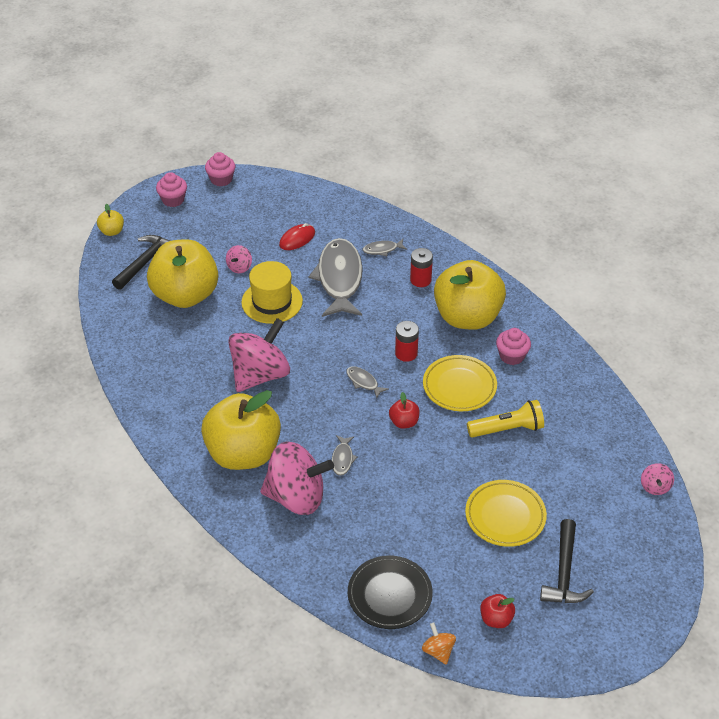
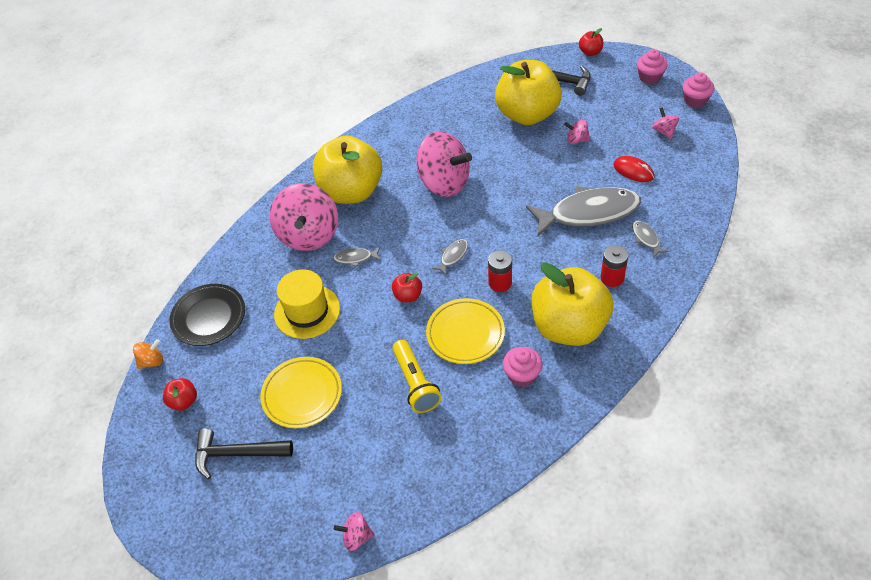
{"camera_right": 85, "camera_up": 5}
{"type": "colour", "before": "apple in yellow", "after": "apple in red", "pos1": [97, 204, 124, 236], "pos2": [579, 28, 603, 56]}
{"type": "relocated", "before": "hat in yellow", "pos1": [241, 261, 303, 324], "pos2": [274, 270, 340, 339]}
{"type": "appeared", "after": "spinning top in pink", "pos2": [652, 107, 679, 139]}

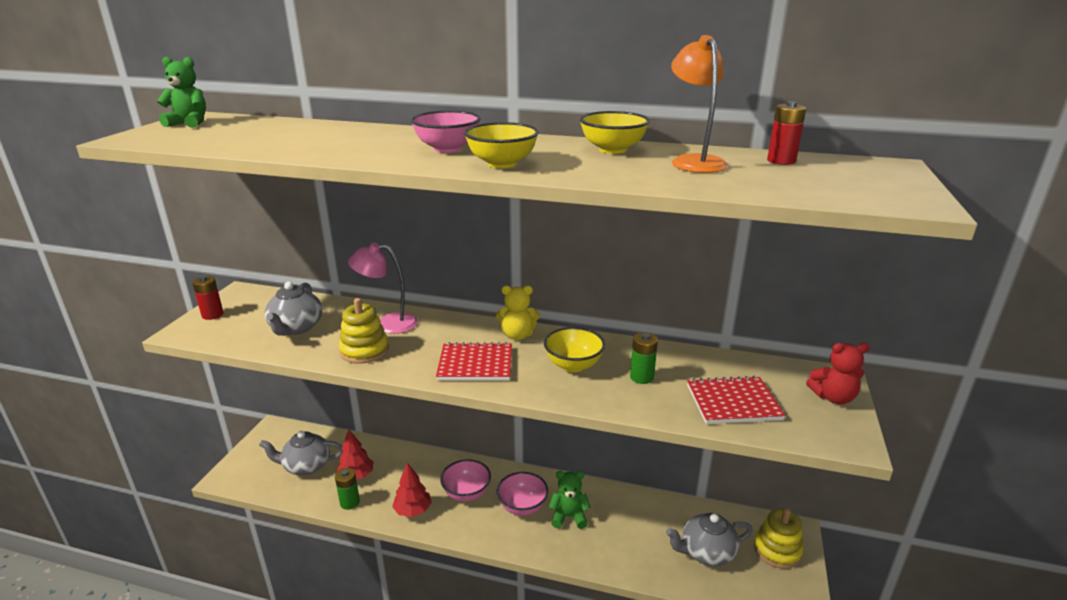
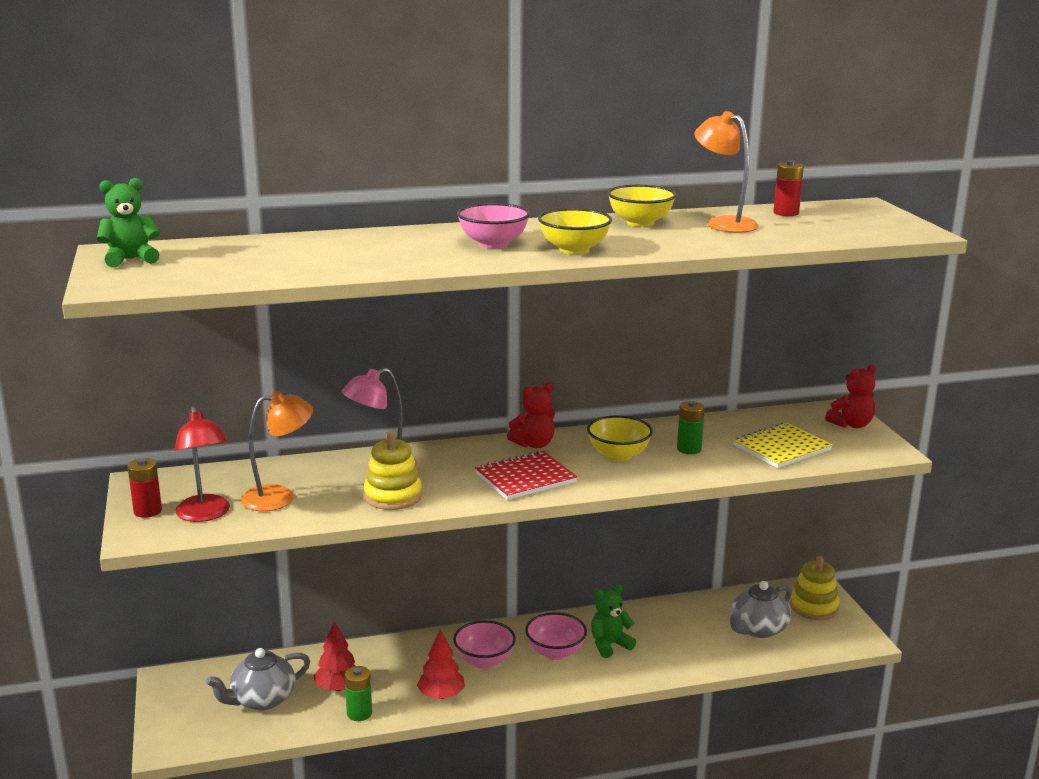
{"camera_right": -30, "camera_up": -5}
{"type": "exchanged", "before": "teapot in grey", "after": "lamp in orange", "pos1": [265, 282, 322, 336], "pos2": [241, 391, 313, 511]}
{"type": "colour", "before": "teddy bear in yellow", "after": "teddy bear in red", "pos1": [496, 286, 540, 340], "pos2": [507, 383, 555, 449]}
{"type": "colour", "before": "notebook in red", "after": "notebook in yellow", "pos1": [687, 376, 785, 424], "pos2": [733, 422, 833, 468]}
{"type": "appeared", "after": "lamp in red", "pos2": [175, 407, 230, 522]}

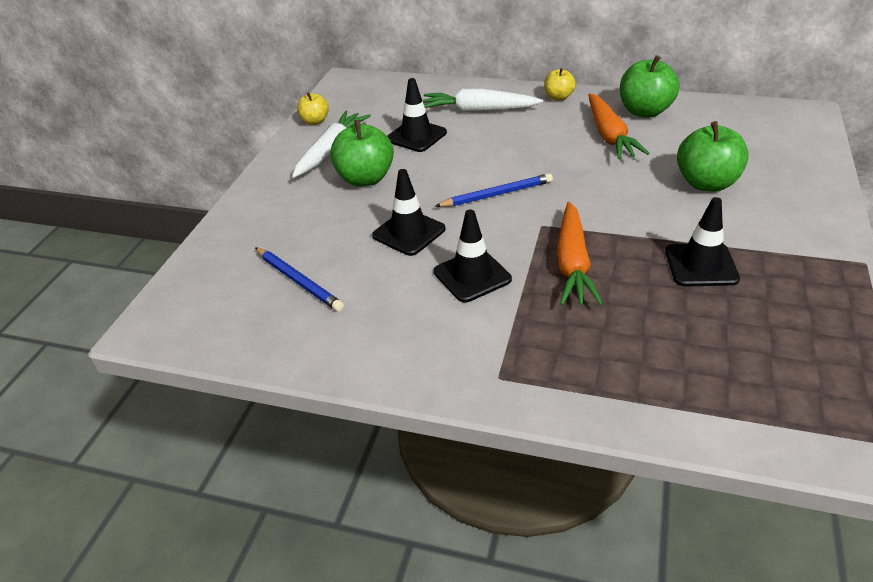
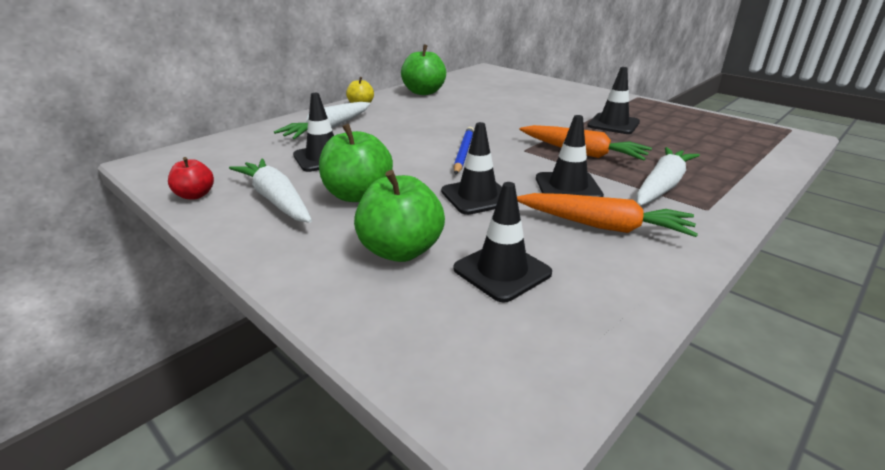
{"camera_right": -65, "camera_up": -10}
{"type": "colour", "before": "apple in yellow", "after": "apple in red", "pos1": [297, 92, 329, 125], "pos2": [168, 157, 214, 199]}
{"type": "relocated", "before": "carrot in orange", "pos1": [588, 93, 650, 159], "pos2": [517, 193, 698, 237]}
{"type": "relocated", "before": "apple in green", "pos1": [677, 121, 749, 191], "pos2": [354, 170, 445, 262]}
{"type": "exchanged", "before": "pencil in blue", "after": "traffic cone in black", "pos1": [255, 247, 344, 312], "pos2": [453, 182, 552, 302]}
{"type": "appeared", "after": "carrot in white", "pos2": [636, 147, 700, 206]}

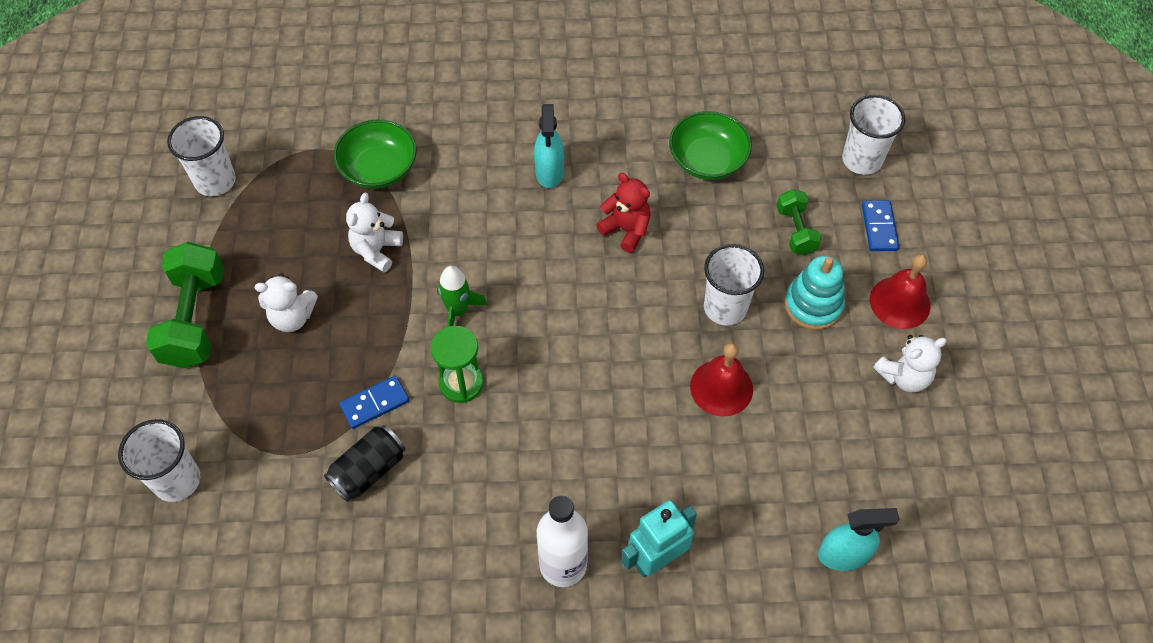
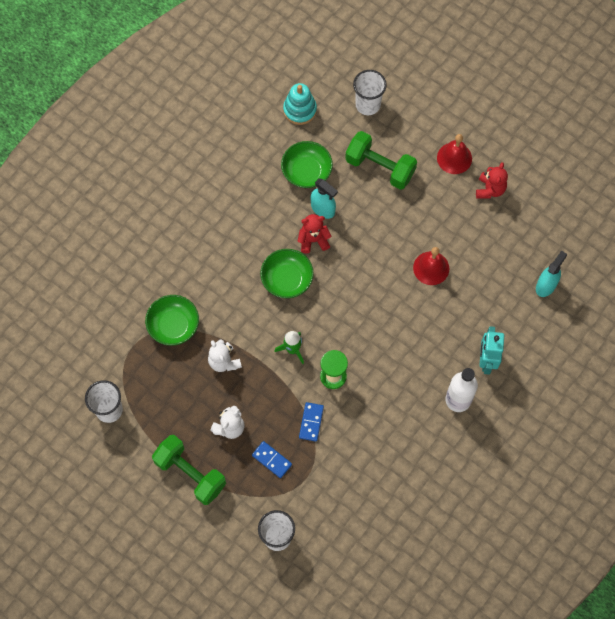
{"camera_right": -50, "camera_up": 10}
{"type": "relocated", "before": "spray bottle in turquoise", "pos1": [534, 104, 564, 188], "pos2": [311, 178, 338, 219]}
{"type": "size", "before": "dumbbell in green", "pos1": [777, 189, 821, 255], "pos2": [345, 131, 417, 190], "scale": 1.79}
{"type": "relocated", "before": "domino in blue", "pos1": [862, 200, 899, 251], "pos2": [252, 441, 292, 478]}
{"type": "missing", "before": "cup in white", "pos1": [704, 244, 764, 326]}
{"type": "relocated", "before": "stacking toy in turquoise", "pos1": [784, 256, 845, 330], "pos2": [283, 83, 317, 125]}
{"type": "colour", "before": "teddy bear in white", "after": "teddy bear in red", "pos1": [873, 335, 947, 392], "pos2": [476, 162, 508, 199]}
{"type": "missing", "before": "can in black", "pos1": [324, 425, 405, 502]}
{"type": "appeared", "after": "bowl in green", "pos2": [260, 249, 314, 298]}

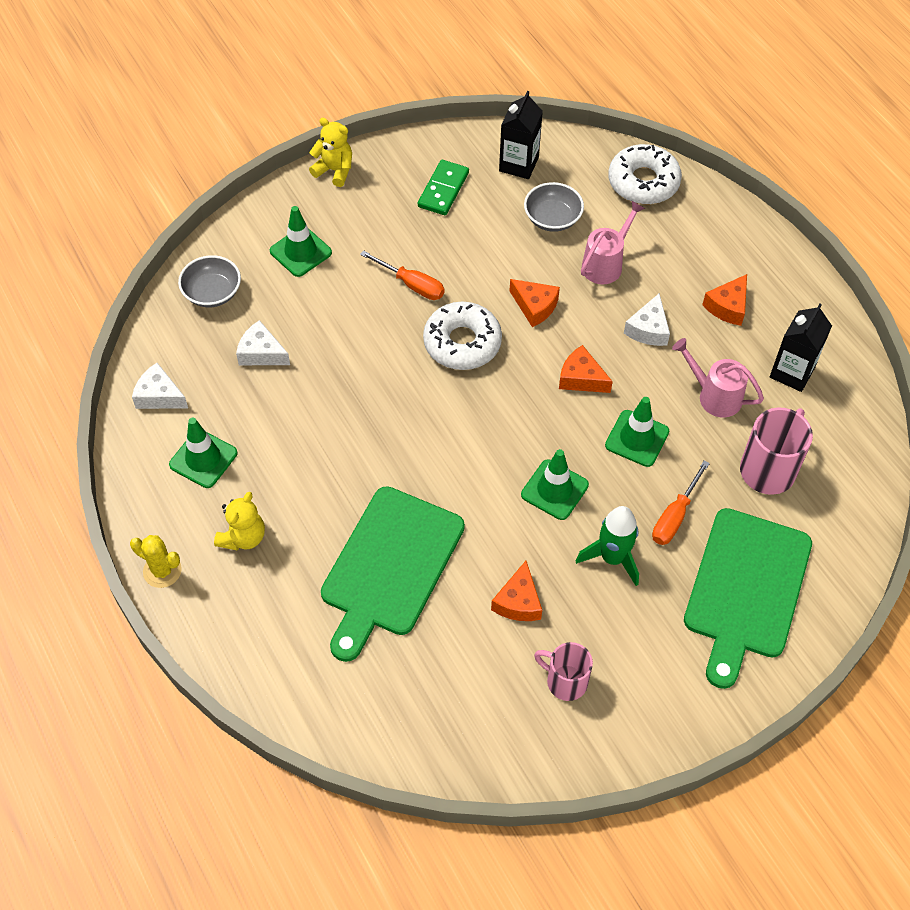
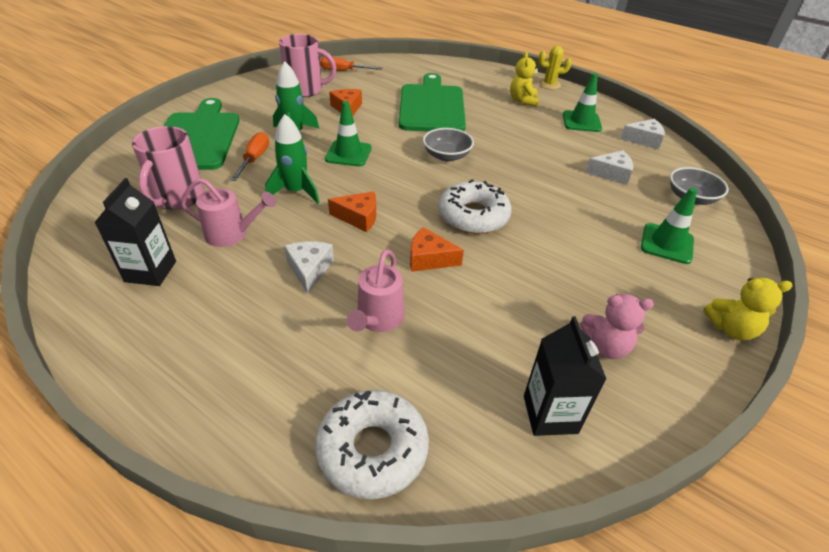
{"camera_right": 155, "camera_up": -15}
{"type": "exchanged", "before": "domino in green", "after": "teddy bear in pink", "pos1": [418, 160, 469, 215], "pos2": [580, 294, 654, 359]}
{"type": "relocated", "before": "bowl in grey", "pos1": [524, 182, 584, 232], "pos2": [423, 128, 474, 162]}
{"type": "relocated", "before": "screwdriver in orange", "pos1": [360, 250, 445, 300], "pos2": [320, 57, 383, 71]}
{"type": "missing", "before": "cheese in orange", "pos1": [702, 274, 747, 326]}
{"type": "exchanged", "before": "traffic cone in green", "after": "rocket in green", "pos1": [605, 397, 669, 467], "pos2": [265, 114, 320, 204]}
{"type": "size", "before": "mug in pink", "pos1": [534, 642, 593, 701], "pos2": [279, 34, 336, 97], "scale": 1.51}

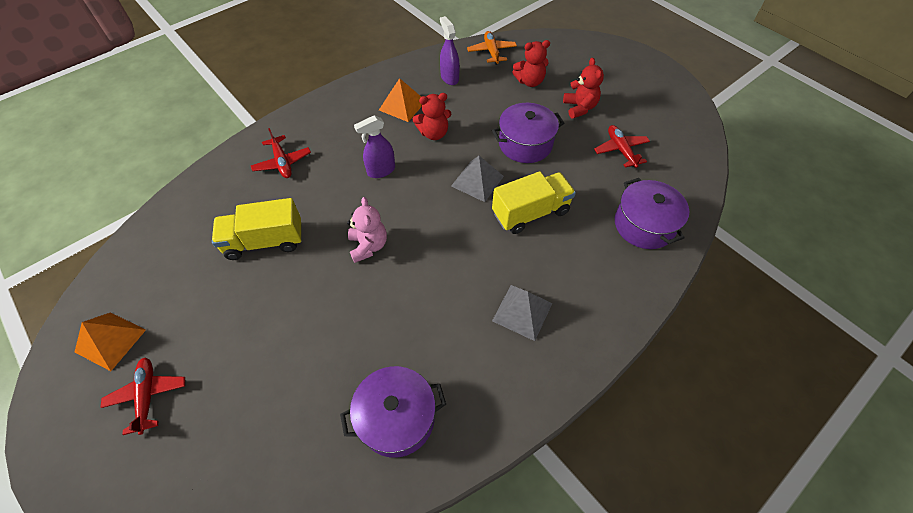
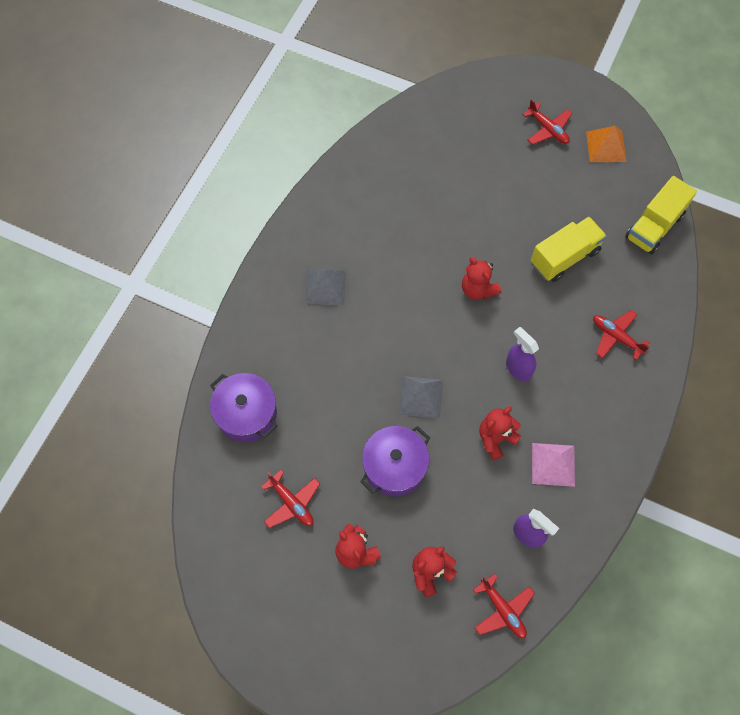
{"camera_right": 155, "camera_up": 10}
{"type": "colour", "before": "plane in orange", "after": "plane in red", "pos1": [467, 31, 517, 65], "pos2": [473, 574, 535, 638]}
{"type": "colour", "before": "pyramid in orange", "after": "pyramid in pink", "pos1": [379, 78, 422, 122], "pos2": [532, 443, 575, 487]}
{"type": "spun", "before": "spray bottle in purple", "pos1": [354, 115, 395, 178], "pos2": [506, 327, 539, 381], "turn": -75}
{"type": "relocated", "before": "truck in yellow", "pos1": [492, 171, 576, 234], "pos2": [625, 176, 697, 254]}
{"type": "colour", "before": "teddy bear in pink", "after": "teddy bear in red", "pos1": [347, 197, 387, 263], "pos2": [462, 257, 501, 300]}
{"type": "missing", "before": "pot in purple", "pos1": [340, 366, 446, 458]}

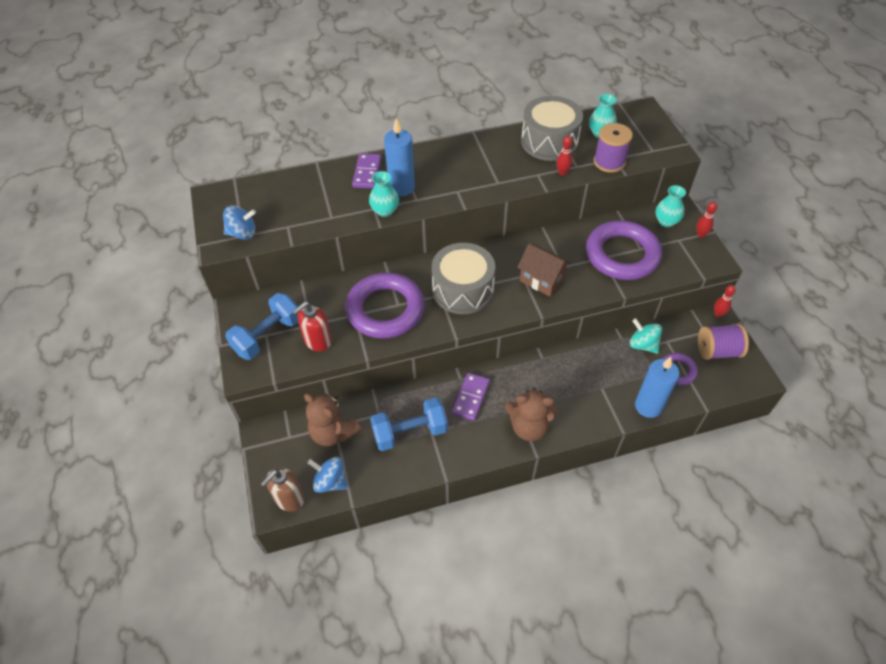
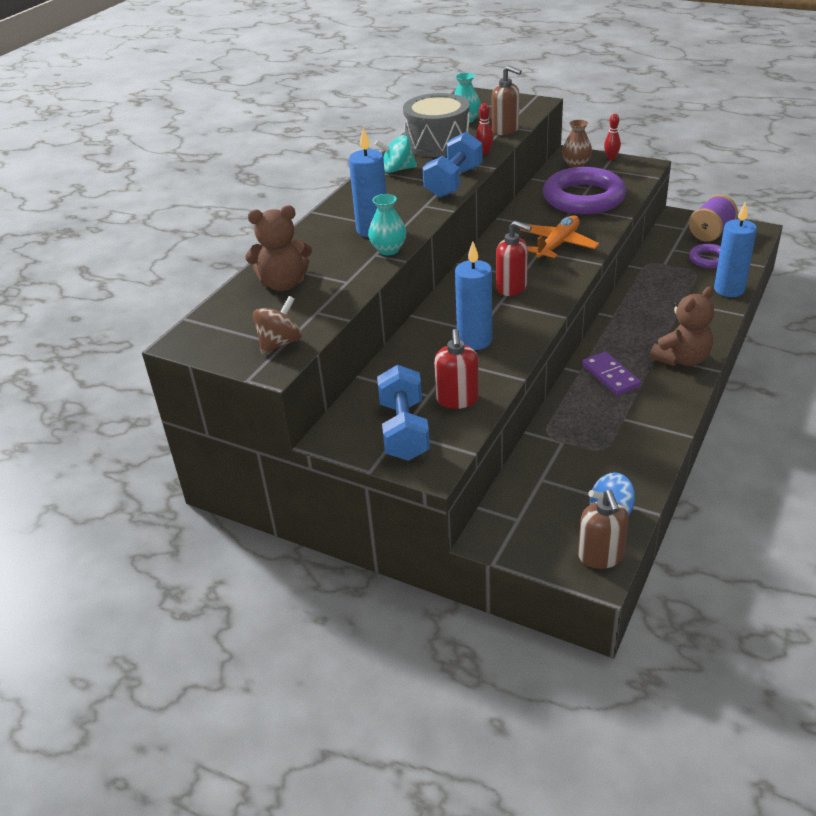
{"camera_right": -45, "camera_up": -15}
{"type": "exchanged", "before": "spool in purple", "after": "soap dispenser in brown", "pos1": [594, 123, 633, 173], "pos2": [492, 66, 522, 135]}
{"type": "missing", "before": "domino in purple", "pos1": [352, 153, 381, 189]}
{"type": "colour", "before": "vase in turquoise", "after": "vase in brown", "pos1": [655, 185, 686, 227], "pos2": [562, 120, 592, 168]}
{"type": "colour", "before": "spinning top in blue", "after": "spinning top in brown", "pos1": [223, 205, 256, 240], "pos2": [253, 296, 302, 354]}
{"type": "exchanged", "before": "drum in grey", "after": "soap dispenser in red", "pos1": [432, 243, 495, 314], "pos2": [496, 221, 532, 296]}
{"type": "exchanged", "before": "house in brown", "after": "plane in orange", "pos1": [517, 243, 571, 296], "pos2": [520, 215, 599, 260]}
{"type": "exchanged", "before": "ring in purple", "after": "candle in blue", "pos1": [345, 273, 424, 339], "pos2": [455, 241, 492, 350]}
{"type": "missing", "before": "bowling pin in red", "pos1": [714, 285, 736, 317]}
{"type": "relocated", "before": "spinning top in turquoise", "pos1": [630, 318, 662, 354], "pos2": [375, 135, 417, 173]}
{"type": "relocated", "before": "teddy bear in brown", "pos1": [304, 394, 361, 446], "pos2": [245, 205, 312, 291]}
{"type": "relocated", "before": "dumbbell in blue", "pos1": [370, 397, 448, 451], "pos2": [423, 132, 483, 198]}

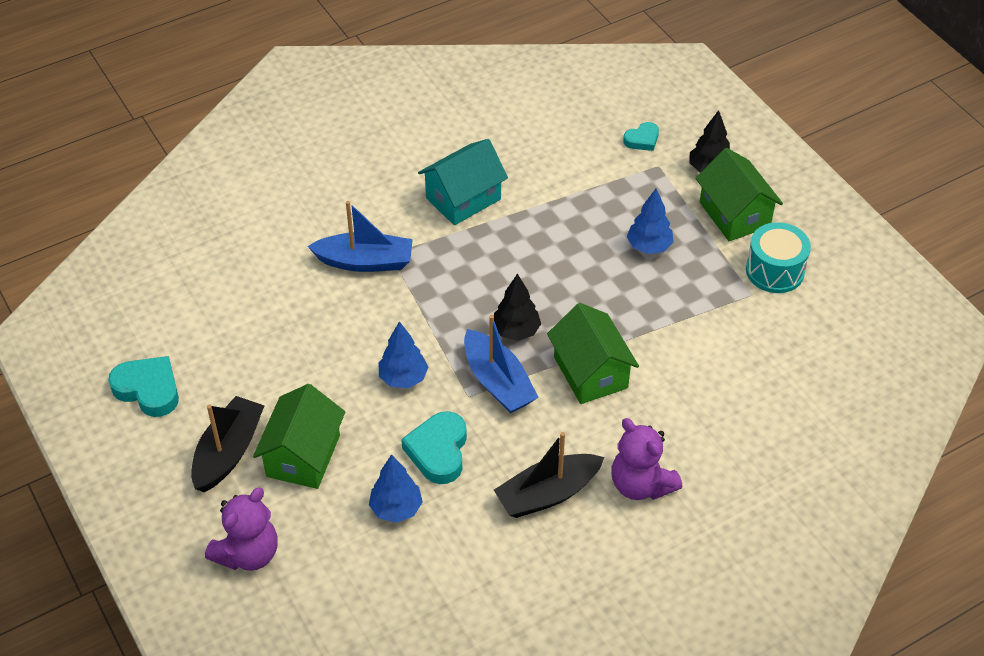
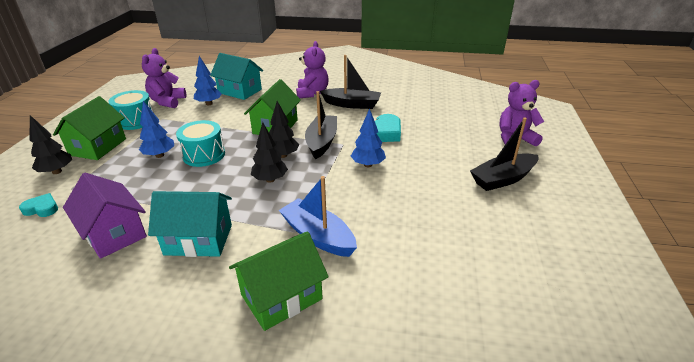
{"camera_right": -140, "camera_up": -15}
{"type": "colour", "before": "boat in blue", "after": "boat in black", "pos1": [464, 315, 539, 413], "pos2": [305, 91, 337, 159]}
{"type": "missing", "before": "heart in turquoise", "pos1": [108, 356, 179, 417]}
{"type": "relocated", "before": "house in green", "pos1": [253, 384, 345, 489], "pos2": [229, 231, 329, 331]}
{"type": "relocated", "before": "tree in blue", "pos1": [369, 454, 423, 523], "pos2": [194, 56, 222, 105]}
{"type": "appeared", "after": "teddy bear in purple", "pos2": [142, 48, 186, 108]}
{"type": "appeared", "after": "house in turquoise", "pos2": [210, 53, 263, 100]}
{"type": "appeared", "after": "drum in turquoise", "pos2": [176, 120, 225, 167]}
{"type": "appeared", "after": "tree in black", "pos2": [251, 122, 288, 183]}
{"type": "appeared", "after": "house in purple", "pos2": [63, 173, 147, 259]}

